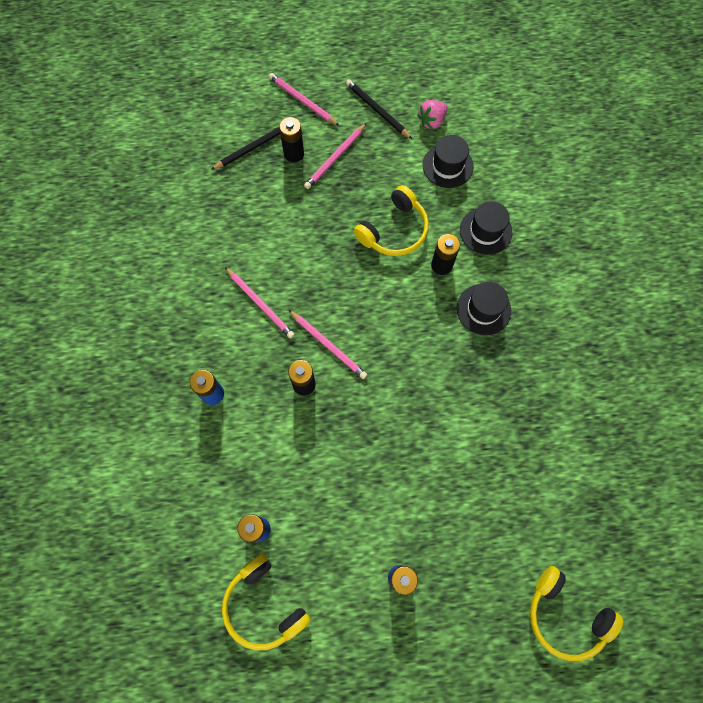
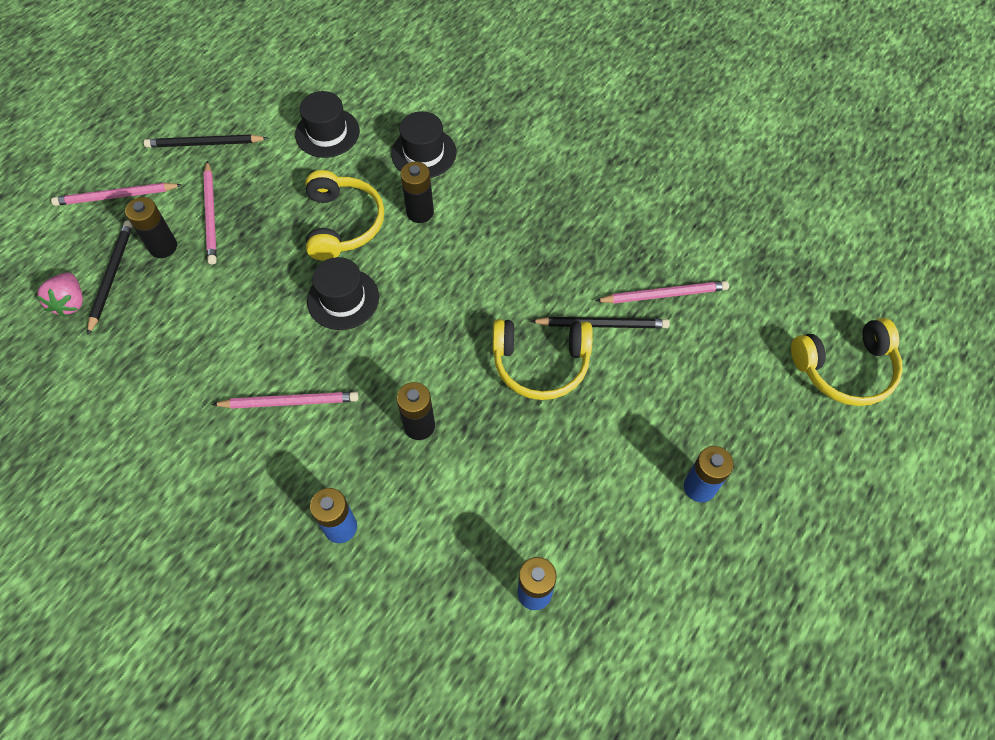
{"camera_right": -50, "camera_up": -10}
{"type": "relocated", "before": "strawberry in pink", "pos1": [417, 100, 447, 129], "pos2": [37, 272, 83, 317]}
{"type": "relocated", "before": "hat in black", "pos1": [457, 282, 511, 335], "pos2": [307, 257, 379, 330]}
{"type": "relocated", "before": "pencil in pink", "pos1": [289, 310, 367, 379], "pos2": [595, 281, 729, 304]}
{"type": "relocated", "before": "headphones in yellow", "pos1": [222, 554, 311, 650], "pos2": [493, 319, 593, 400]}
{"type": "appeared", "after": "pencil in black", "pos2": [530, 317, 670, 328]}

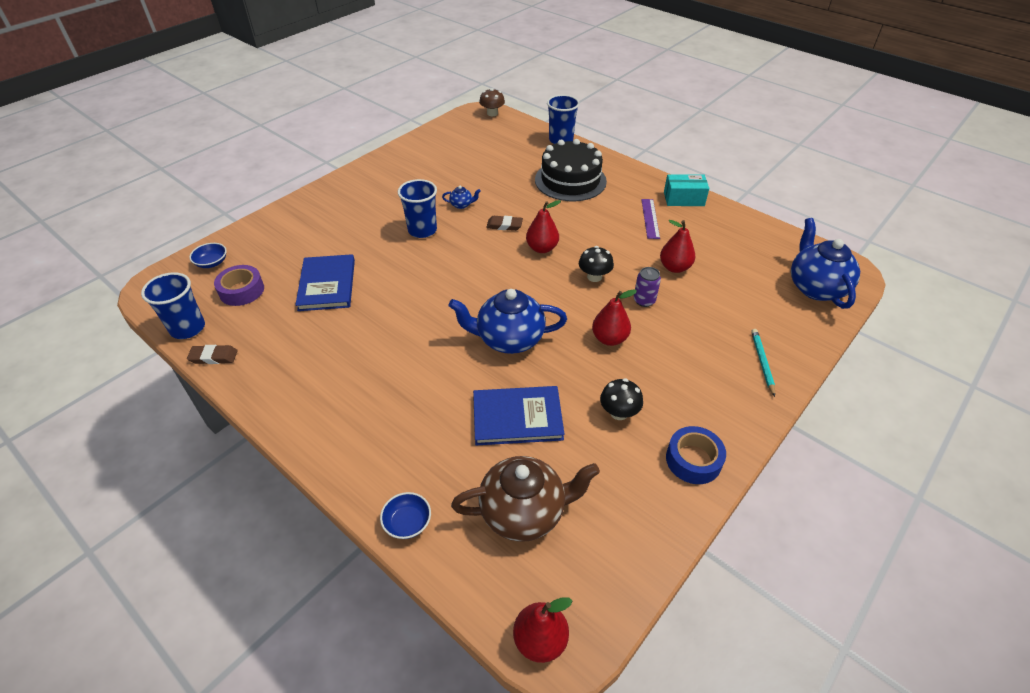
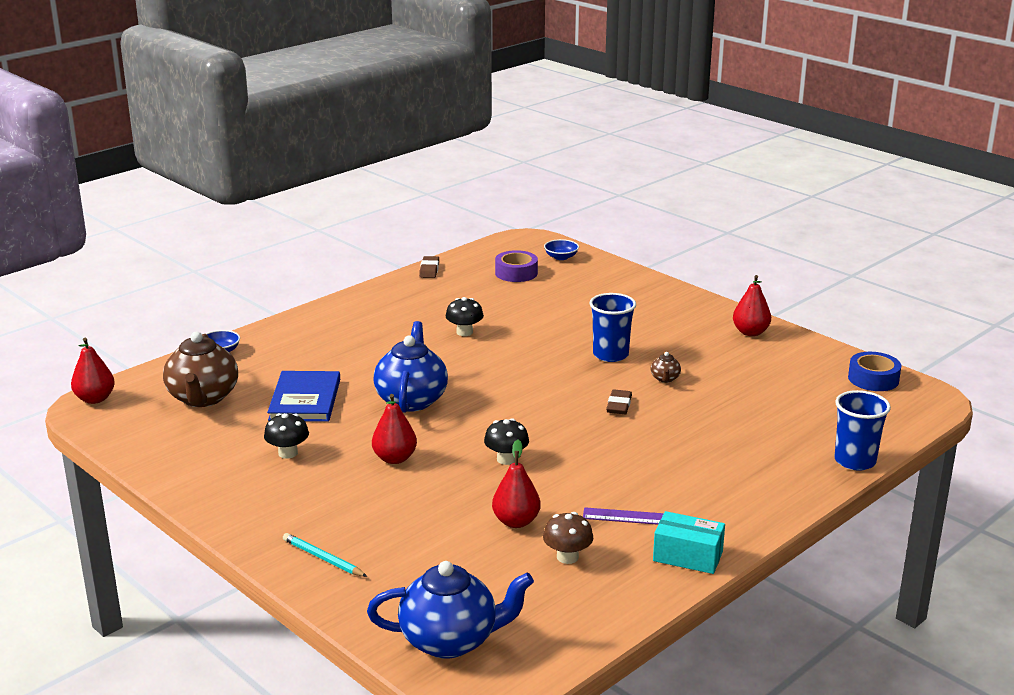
{"camera_right": 95, "camera_up": -20}
{"type": "relocated", "before": "mushroom in brown", "pos1": [479, 88, 505, 116], "pos2": [543, 512, 594, 564]}
{"type": "missing", "before": "cake in black", "pos1": [535, 139, 607, 201]}
{"type": "spun", "before": "box in turquoise", "pos1": [664, 174, 709, 206], "pos2": [653, 511, 725, 574], "turn": -75}
{"type": "colour", "before": "teapot in blue", "after": "teapot in brown", "pos1": [442, 185, 481, 209], "pos2": [651, 352, 681, 383]}
{"type": "relocated", "before": "pear in red", "pos1": [526, 200, 561, 253], "pos2": [733, 275, 771, 336]}
{"type": "missing", "before": "book in blue", "pos1": [295, 254, 355, 311]}
{"type": "missing", "before": "can in purple", "pos1": [634, 267, 661, 307]}
{"type": "missing", "before": "cup in blue", "pos1": [141, 272, 205, 339]}
{"type": "spun", "before": "pencil in turquoise", "pos1": [751, 329, 775, 397], "pos2": [283, 533, 367, 577], "turn": -150}
{"type": "relocated", "before": "tape in blue", "pos1": [666, 426, 726, 484], "pos2": [848, 352, 901, 391]}
{"type": "appeared", "after": "mushroom in black", "pos2": [446, 297, 484, 336]}

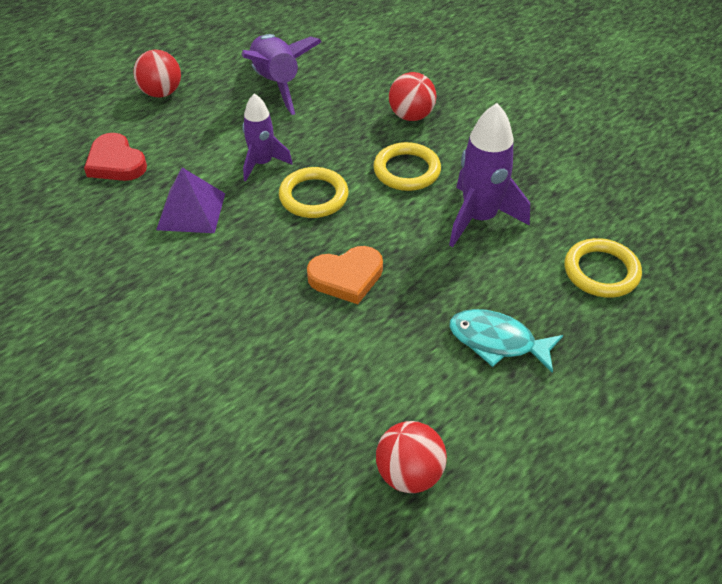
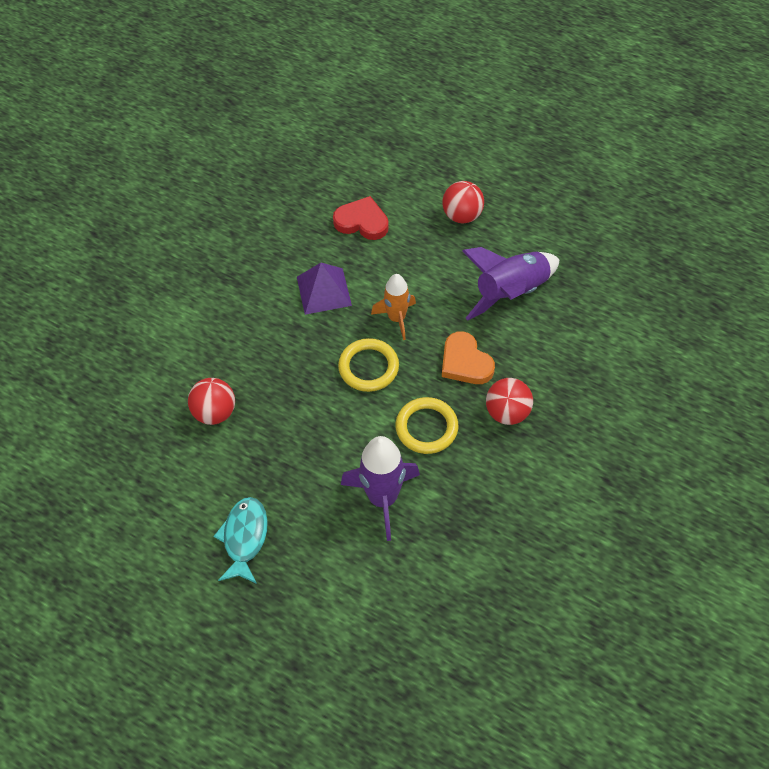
{"camera_right": 75, "camera_up": 10}
{"type": "colour", "before": "rocket in purple", "after": "rocket in orange", "pos1": [242, 93, 293, 181], "pos2": [371, 274, 416, 340]}
{"type": "spun", "before": "heart in red", "pos1": [84, 133, 147, 181], "pos2": [333, 196, 389, 240], "turn": 75}
{"type": "missing", "before": "ring in yellow", "pos1": [564, 238, 642, 298]}
{"type": "relocated", "before": "heart in orange", "pos1": [307, 246, 383, 304], "pos2": [442, 331, 495, 384]}
{"type": "relocated", "before": "ball in red", "pos1": [376, 421, 447, 493], "pos2": [188, 378, 235, 425]}

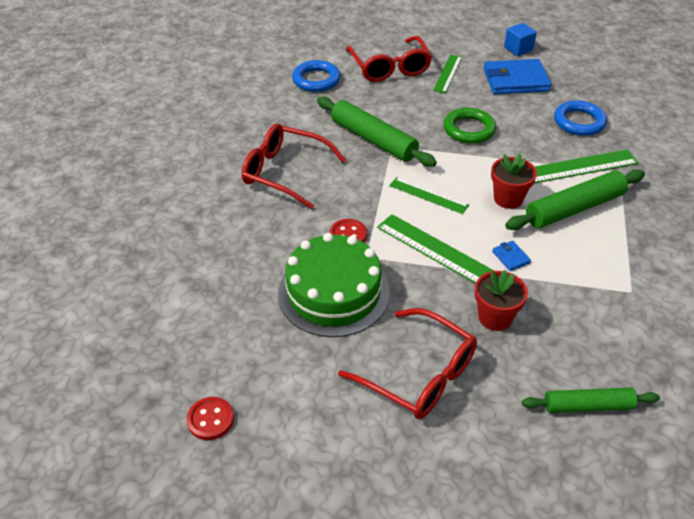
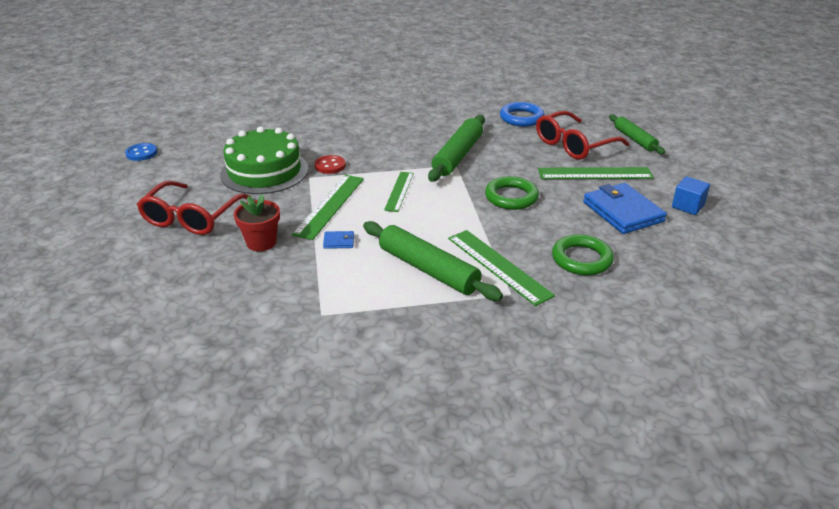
{"camera_right": 70, "camera_up": -10}
{"type": "size", "before": "ruler in green", "pos1": [433, 55, 462, 93], "pos2": [538, 167, 654, 179], "scale": 1.54}
{"type": "colour", "before": "ring in blue", "after": "ring in green", "pos1": [554, 100, 607, 136], "pos2": [552, 234, 614, 275]}
{"type": "missing", "before": "glasses in red", "pos1": [242, 124, 346, 209]}
{"type": "missing", "before": "flower pot in red", "pos1": [491, 153, 537, 209]}
{"type": "spun", "before": "wallet in blue", "pos1": [492, 241, 531, 271], "pos2": [323, 231, 354, 249], "turn": 45}
{"type": "relocated", "before": "rolling pin in green", "pos1": [522, 388, 660, 413], "pos2": [609, 115, 665, 154]}
{"type": "colour", "before": "button in red", "after": "button in blue", "pos1": [187, 397, 234, 440], "pos2": [125, 143, 157, 161]}

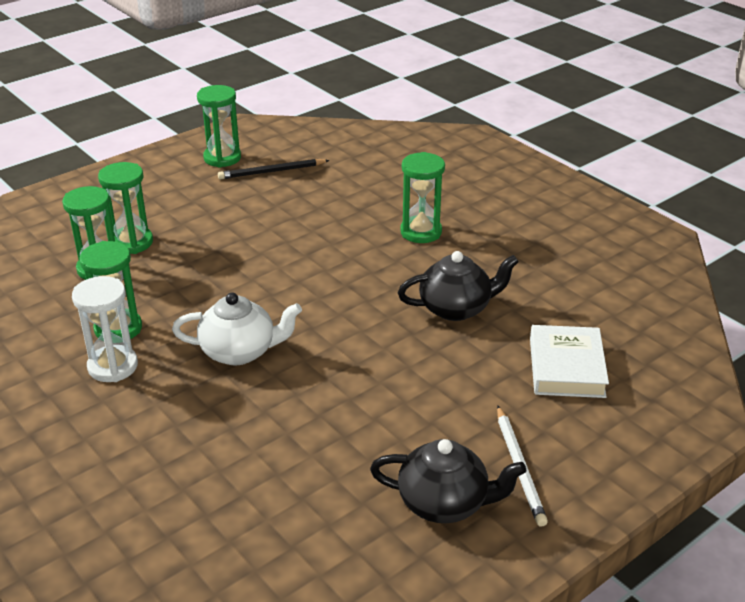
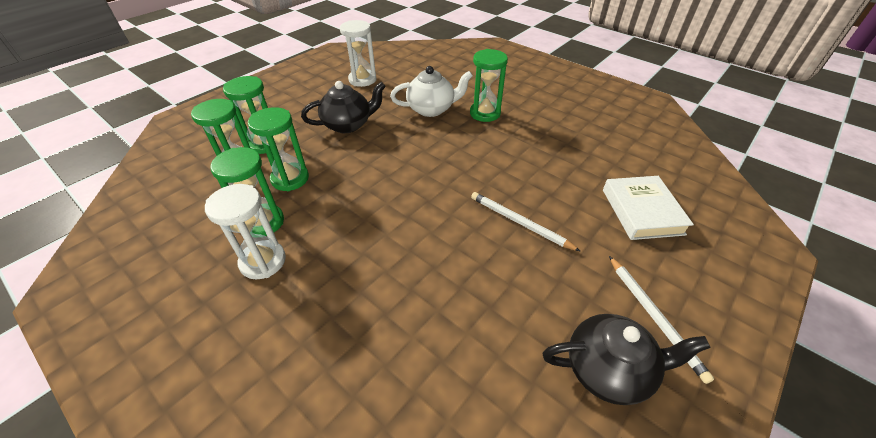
{"camera_right": -10, "camera_up": 10}
{"type": "relocated", "before": "hourglass in green", "pos1": [197, 85, 241, 168], "pos2": [248, 107, 309, 191]}
{"type": "exchanged", "before": "pencil in black", "after": "hourglass in white", "pos1": [218, 159, 330, 179], "pos2": [340, 20, 376, 87]}
{"type": "relocated", "before": "teapot in black", "pos1": [398, 251, 519, 321], "pos2": [301, 81, 386, 133]}
{"type": "relocated", "before": "teapot in white", "pos1": [172, 292, 302, 365], "pos2": [390, 66, 473, 117]}
{"type": "appeared", "after": "pencil in white", "pos2": [471, 192, 580, 251]}

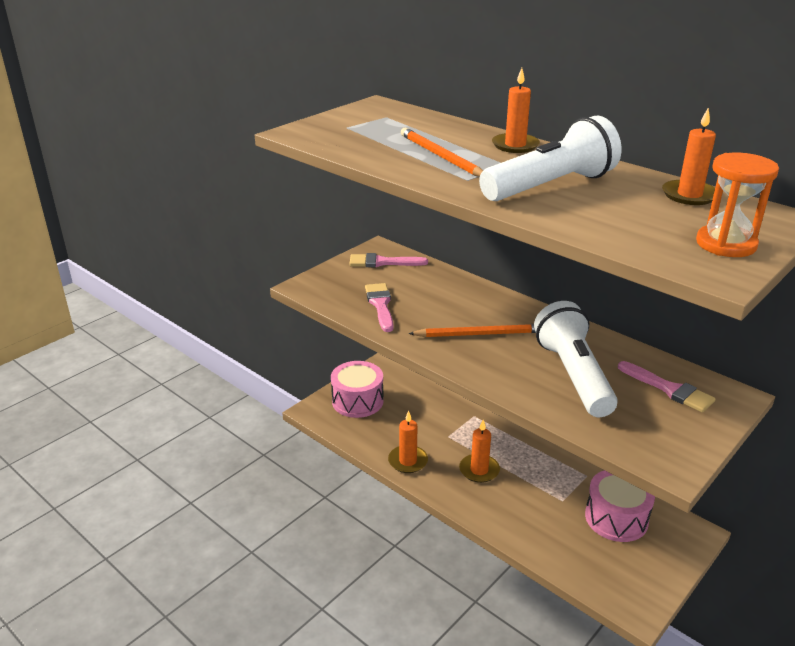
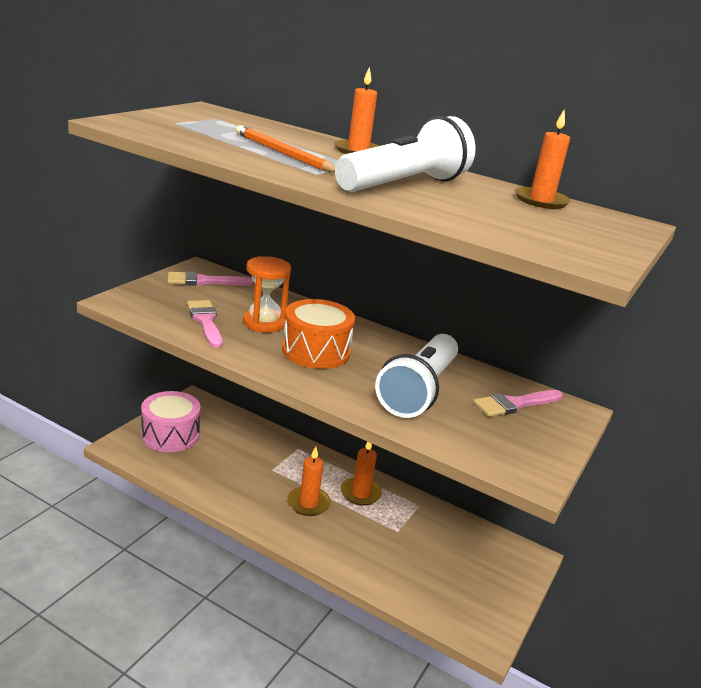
{"camera_right": -15, "camera_up": -5}
{"type": "relocated", "before": "hourglass in orange", "pos1": [696, 153, 779, 257], "pos2": [243, 256, 291, 332]}
{"type": "spun", "before": "flashlight in white", "pos1": [534, 301, 618, 417], "pos2": [375, 334, 458, 418], "turn": -135}
{"type": "exchanged", "before": "pencil in orange", "after": "drum in orange", "pos1": [408, 324, 536, 337], "pos2": [282, 299, 355, 369]}
{"type": "spun", "before": "brush in pink", "pos1": [618, 361, 716, 413], "pos2": [473, 390, 563, 417], "turn": 120}
{"type": "relocated", "before": "candle in orange", "pos1": [388, 411, 428, 473], "pos2": [340, 442, 382, 506]}
{"type": "missing", "before": "drum in pink", "pos1": [585, 470, 655, 542]}

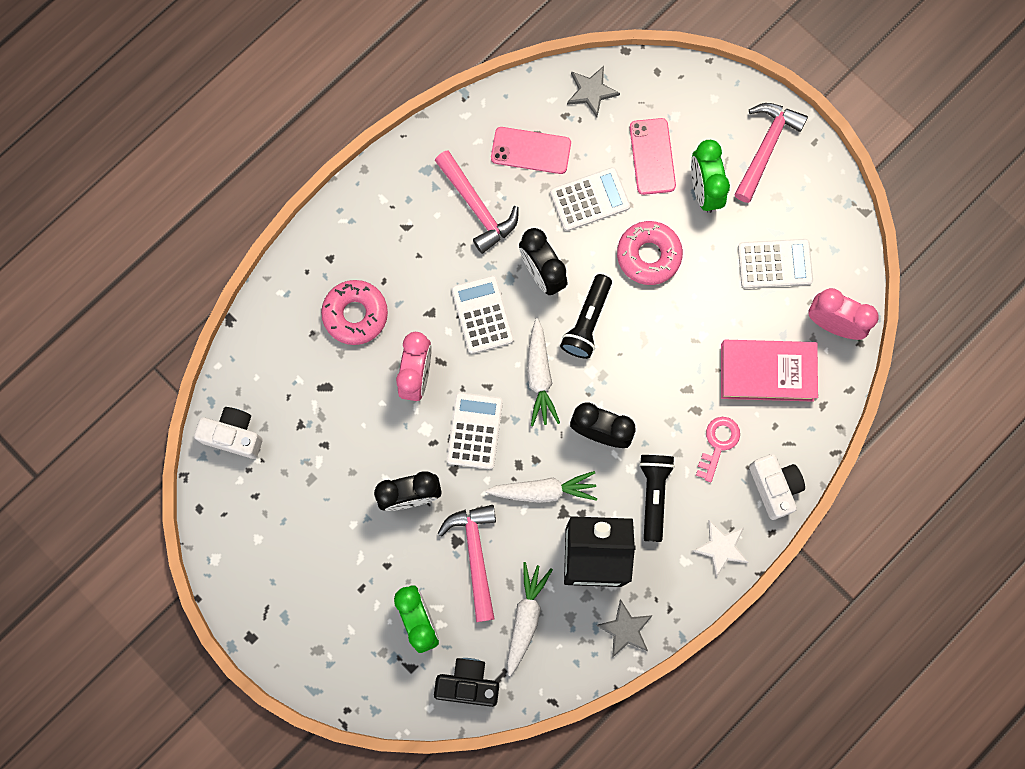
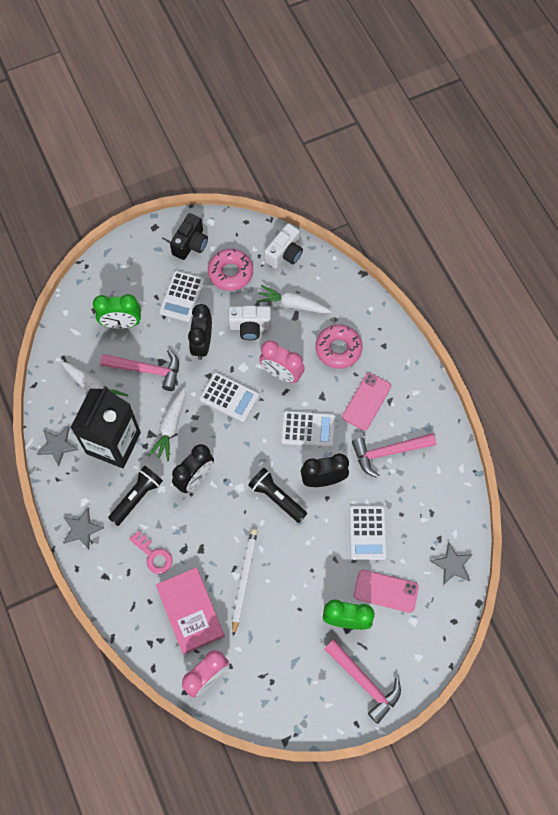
{"camera_right": 110, "camera_up": -10}
{"type": "relocated", "before": "phone in pink", "pos1": [491, 127, 571, 174], "pos2": [342, 373, 391, 430]}
{"type": "relocated", "before": "donut in pink", "pos1": [617, 221, 683, 285], "pos2": [208, 249, 253, 291]}
{"type": "relocated", "before": "calculator in white", "pos1": [738, 239, 813, 288], "pos2": [159, 271, 205, 322]}
{"type": "relocated", "before": "carrot in white", "pos1": [527, 318, 560, 426], "pos2": [256, 285, 332, 313]}
{"type": "spun", "before": "book in pink", "pos1": [721, 340, 818, 402], "pos2": [156, 567, 225, 655], "turn": -45}
{"type": "relocated", "before": "camera in white", "pos1": [749, 454, 805, 520], "pos2": [228, 306, 271, 340]}
{"type": "spun", "before": "flashlight in black", "pos1": [639, 455, 675, 542], "pos2": [108, 466, 163, 526], "turn": -75}
{"type": "colour", "before": "star in white", "after": "star in grey", "pos1": [693, 520, 749, 577], "pos2": [63, 508, 104, 549]}
{"type": "relocated", "before": "camera in black", "pos1": [434, 658, 499, 707], "pos2": [170, 213, 208, 260]}
{"type": "appeared", "after": "pencil in white", "pos2": [232, 529, 258, 636]}

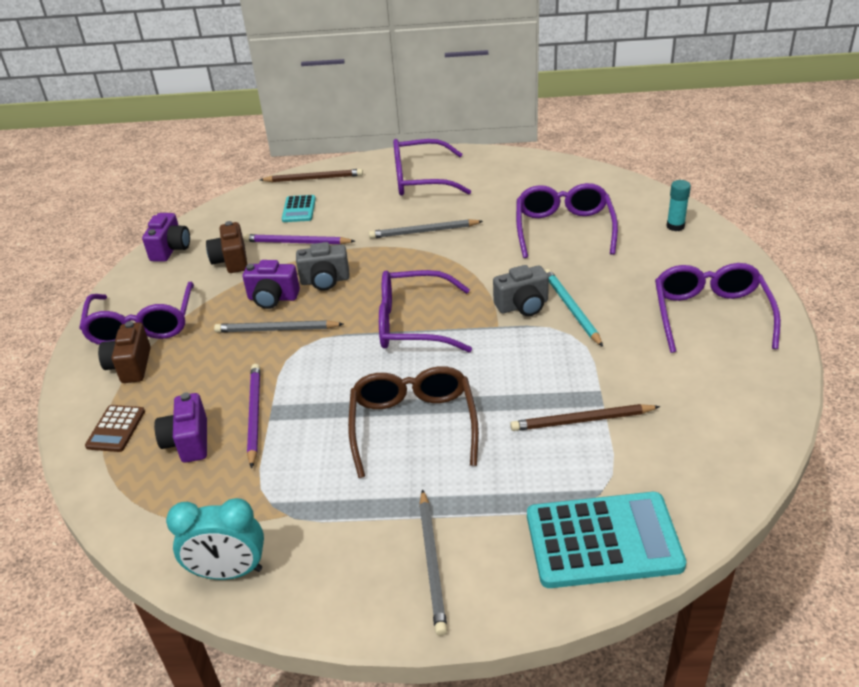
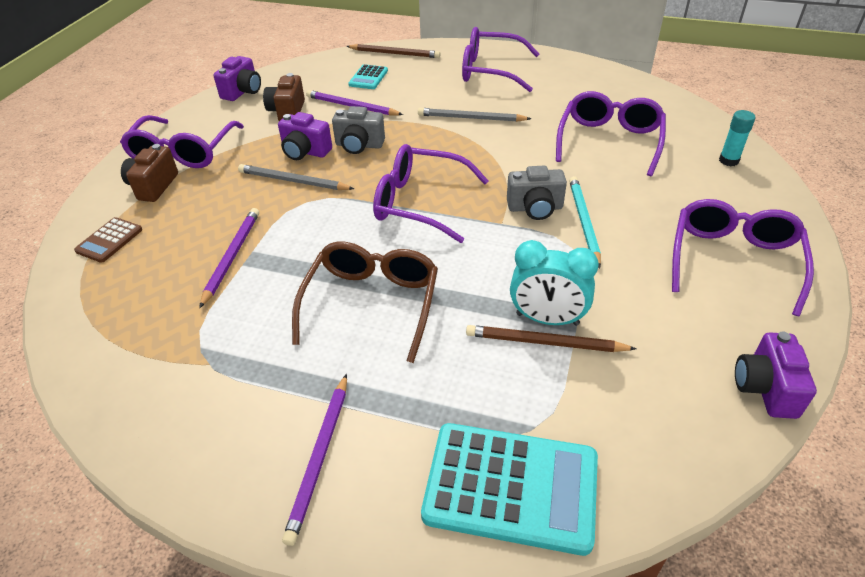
{"camera_right": 15, "camera_up": 5}
{"type": "relocated", "before": "camera in purple", "pos1": [154, 392, 207, 463], "pos2": [735, 331, 817, 419]}
{"type": "colour", "before": "pencil in grey", "after": "pencil in purple", "pos1": [419, 489, 447, 636], "pos2": [282, 374, 347, 546]}
{"type": "relocated", "before": "clock in turquoise", "pos1": [166, 498, 264, 580], "pos2": [510, 240, 599, 326]}

